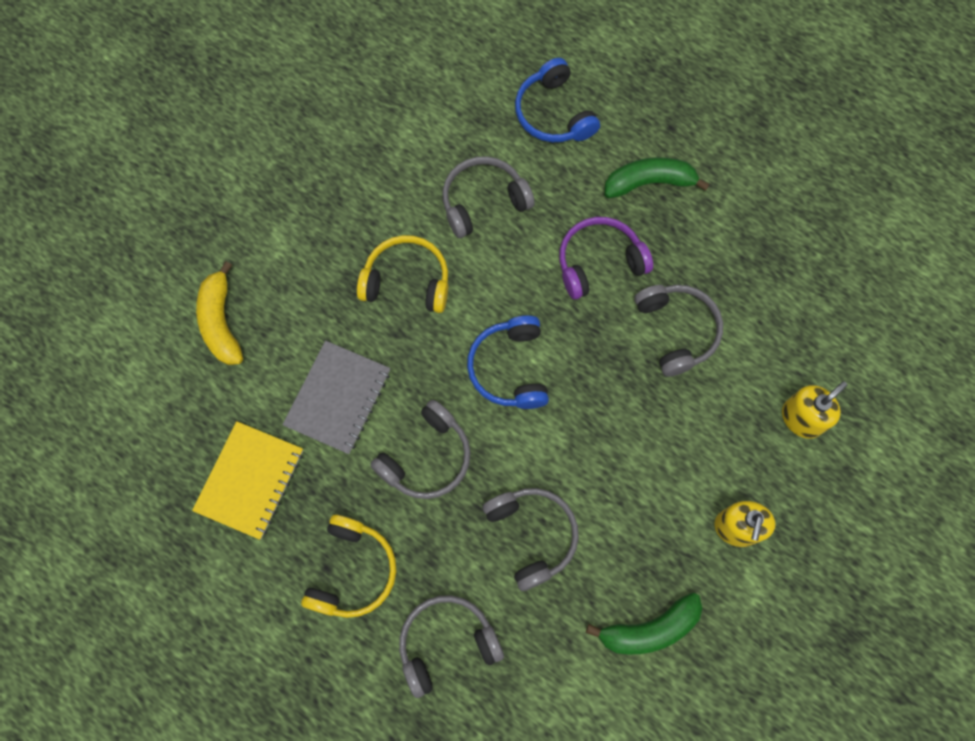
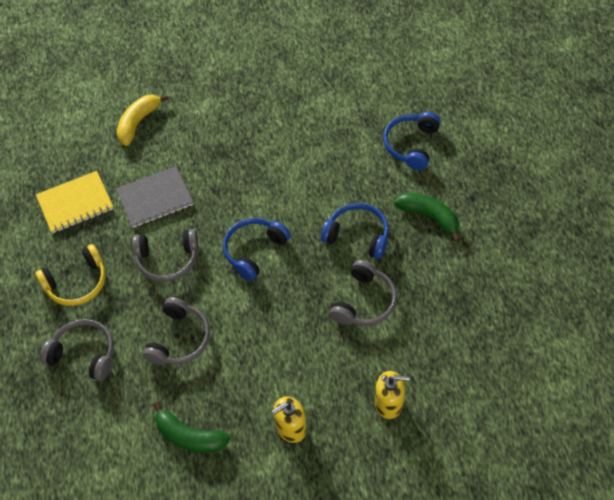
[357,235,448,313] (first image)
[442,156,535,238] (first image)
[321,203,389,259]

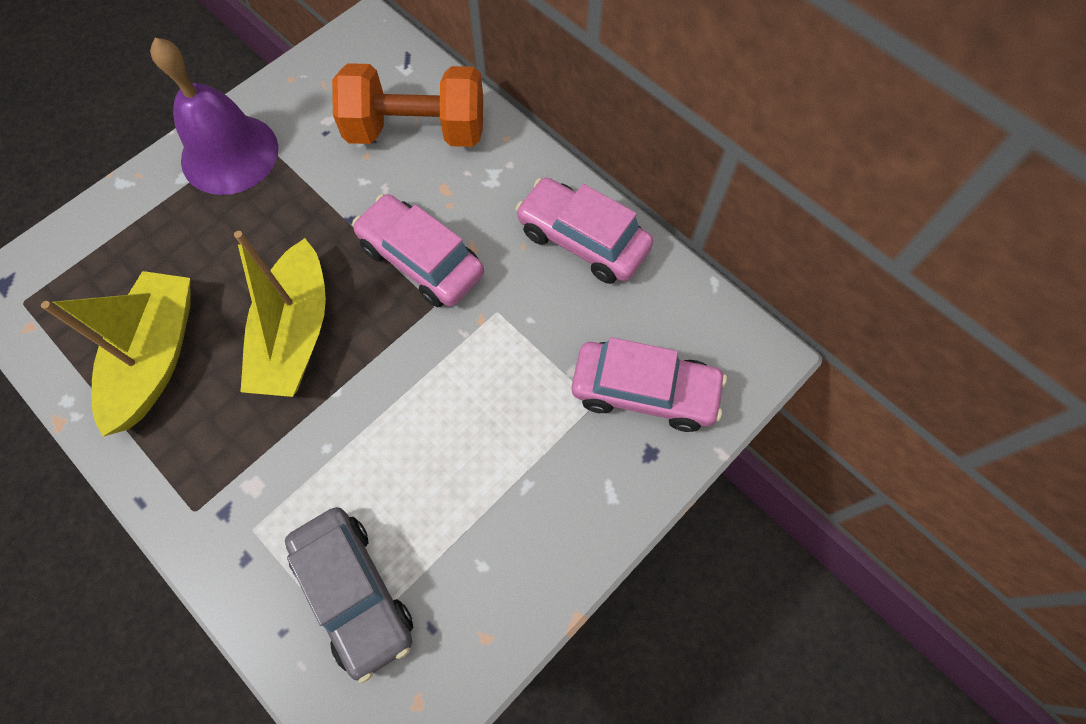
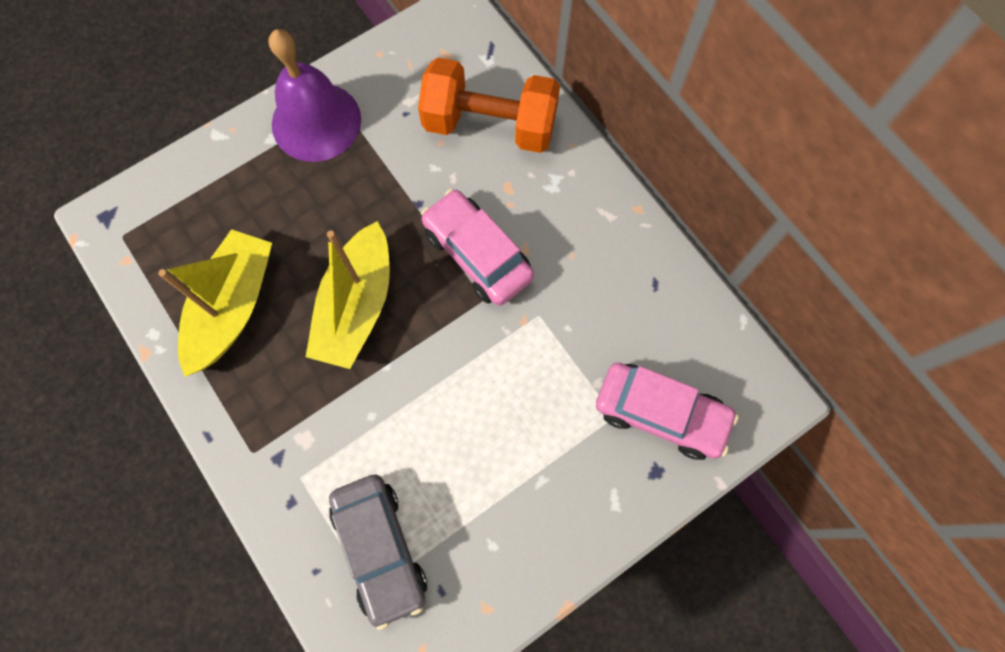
[515,177,653,284] (first image)

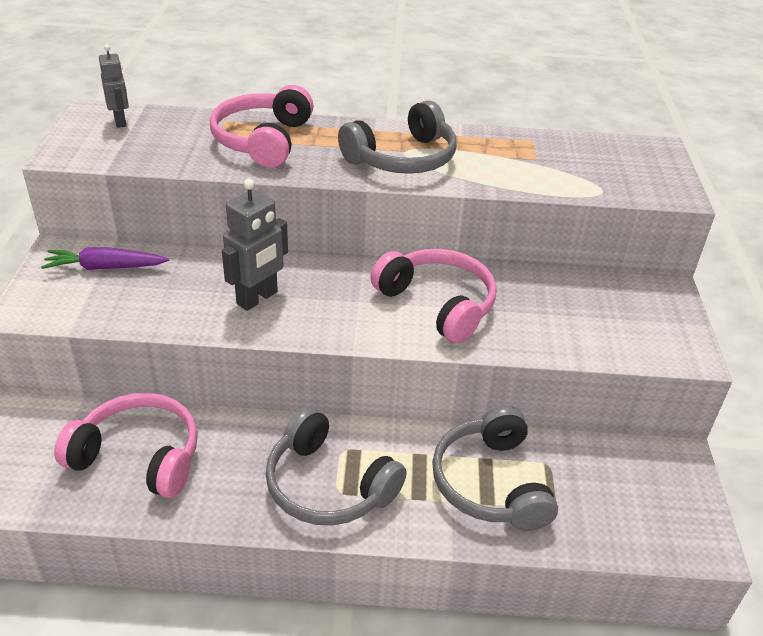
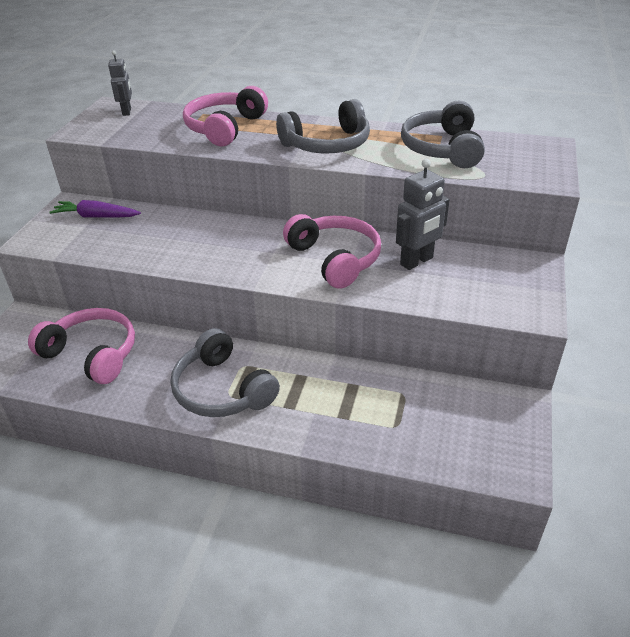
[396,159,450,270]
[401,100,485,168]

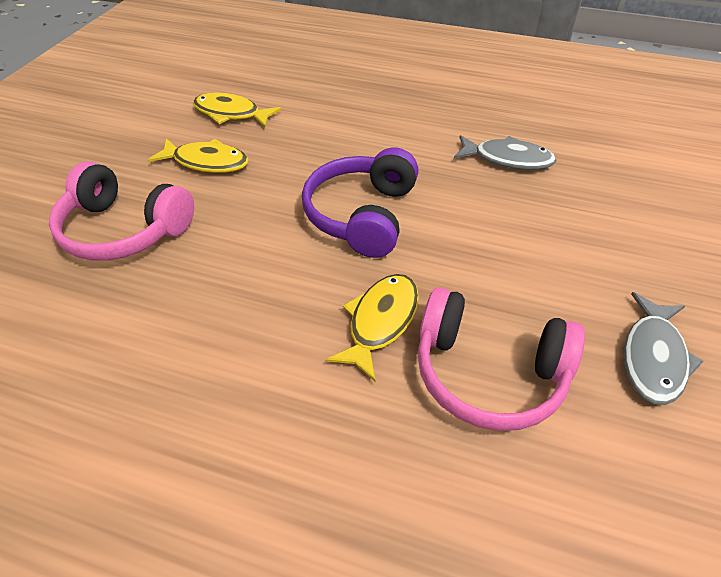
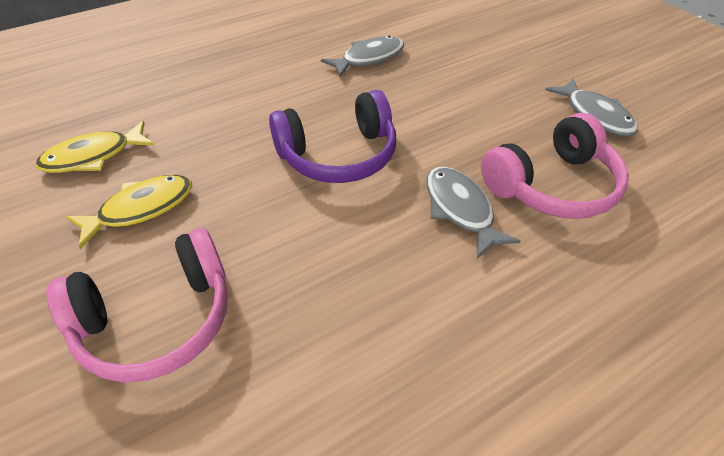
[269,90,396,183]
[427,167,520,259]

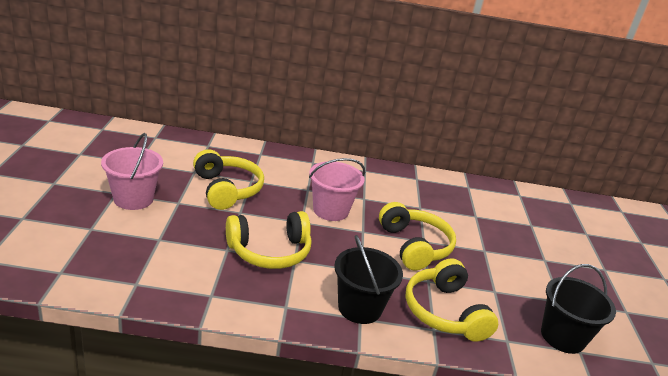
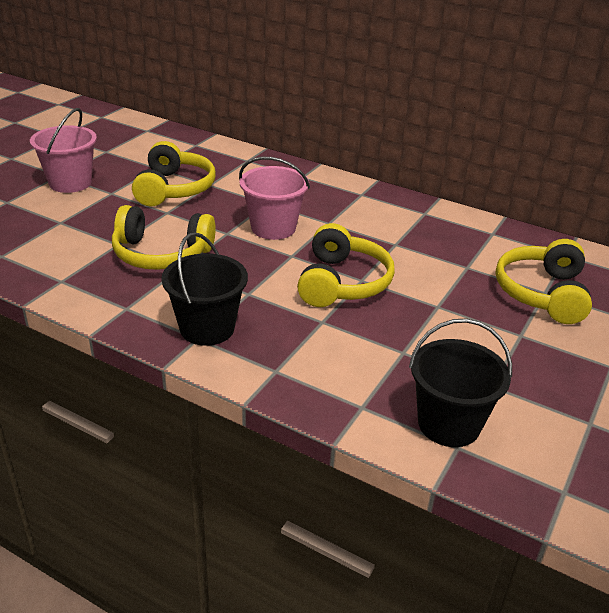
[496,239,592,324]

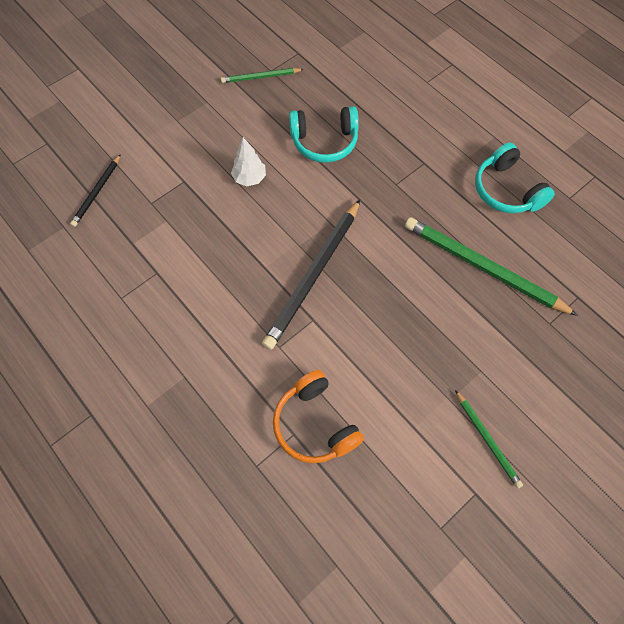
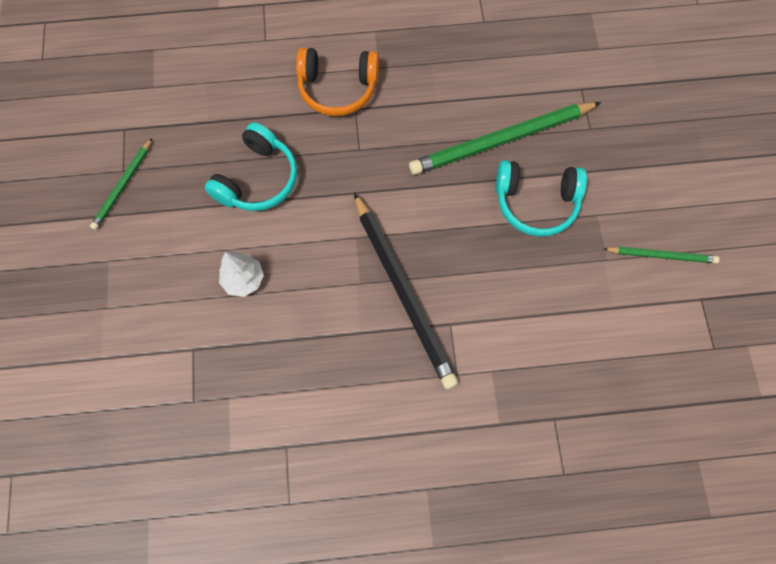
[70,154,121,227] (first image)
[296,47,379,116]
[496,160,587,237]

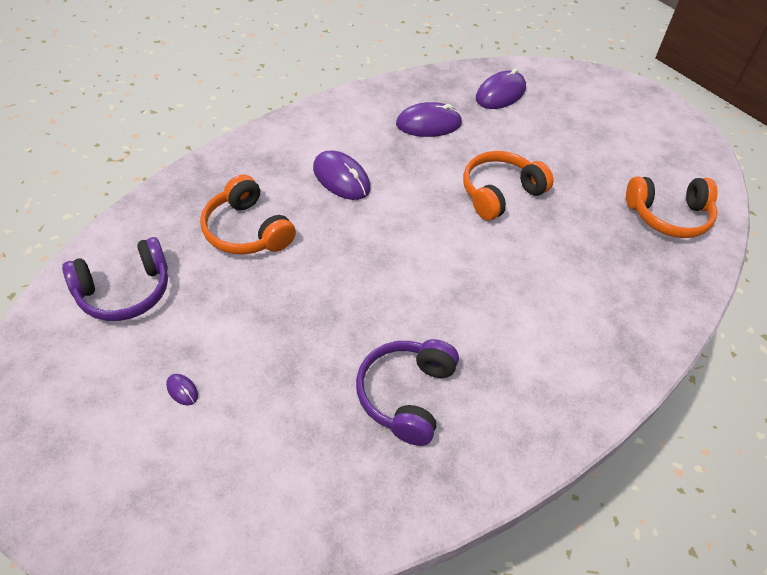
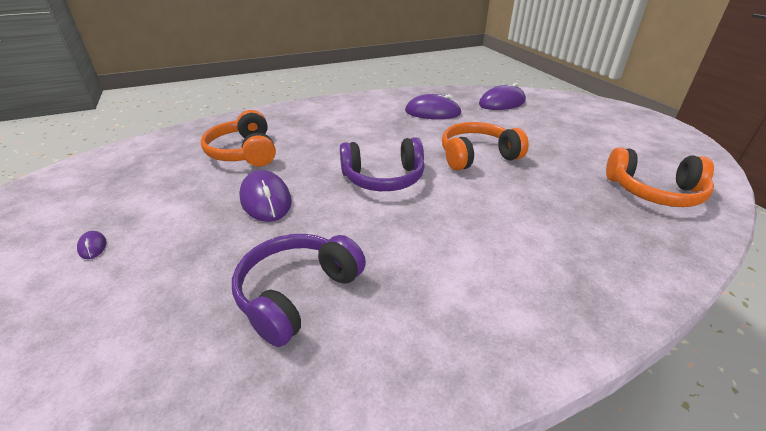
[340,137,425,191]
[239,170,292,222]

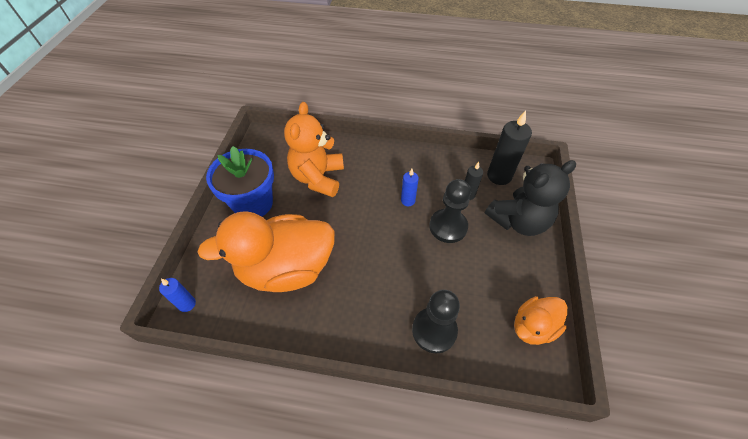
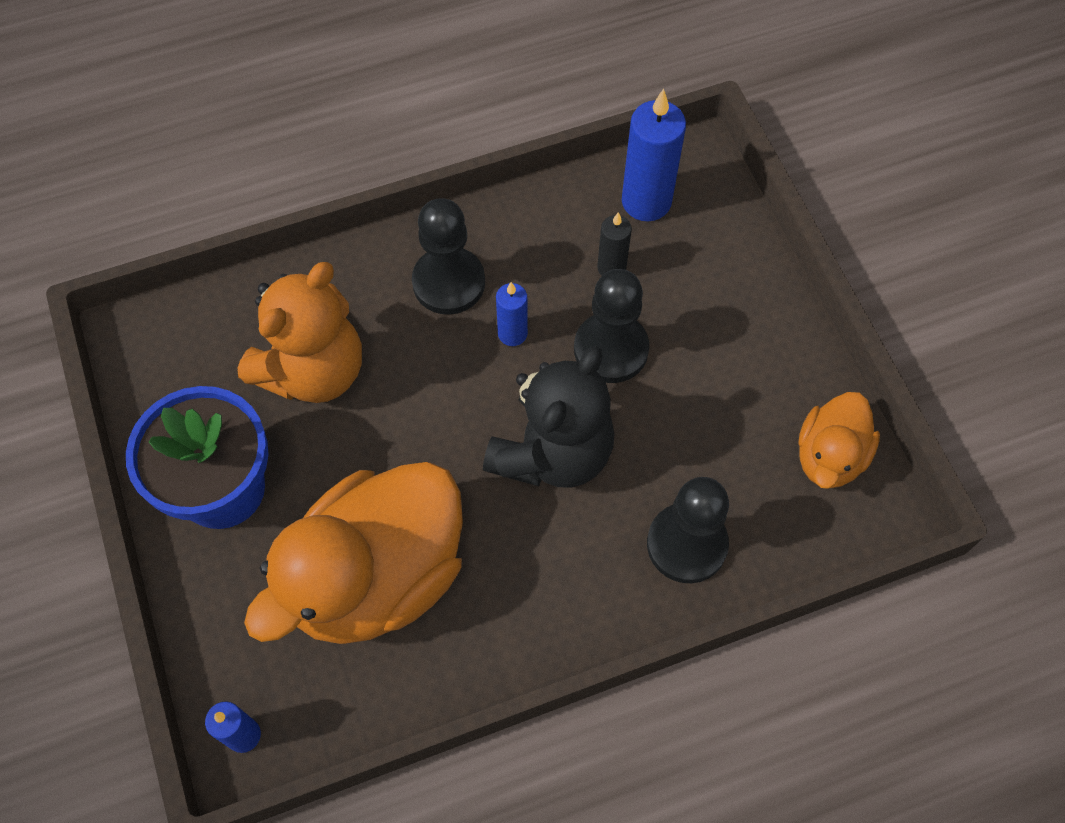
[237,262,362,403]
[483,346,614,488]
[622,89,686,221]
[412,198,485,315]

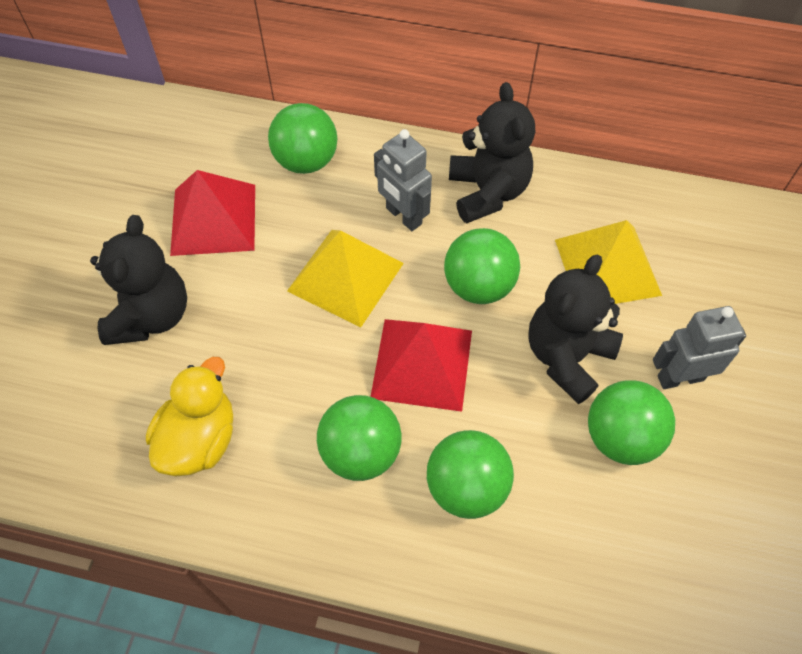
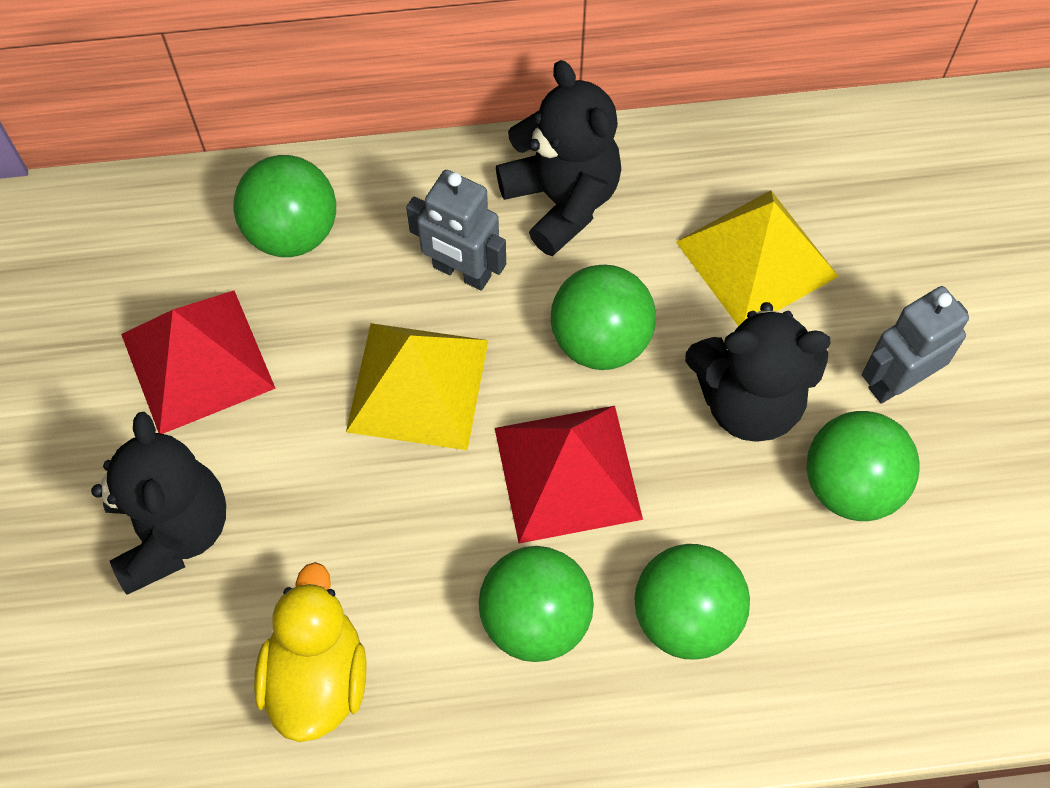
[685,302,831,442]

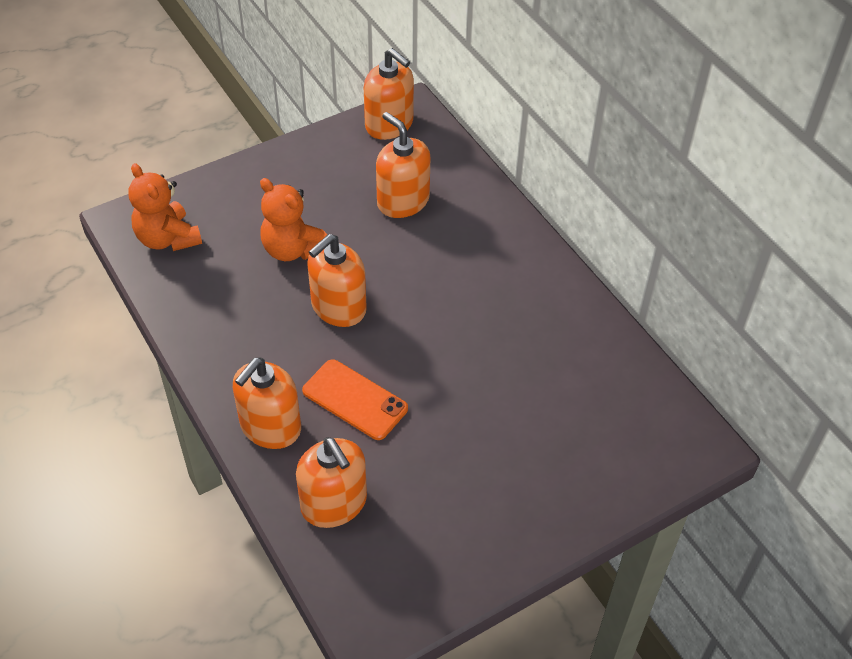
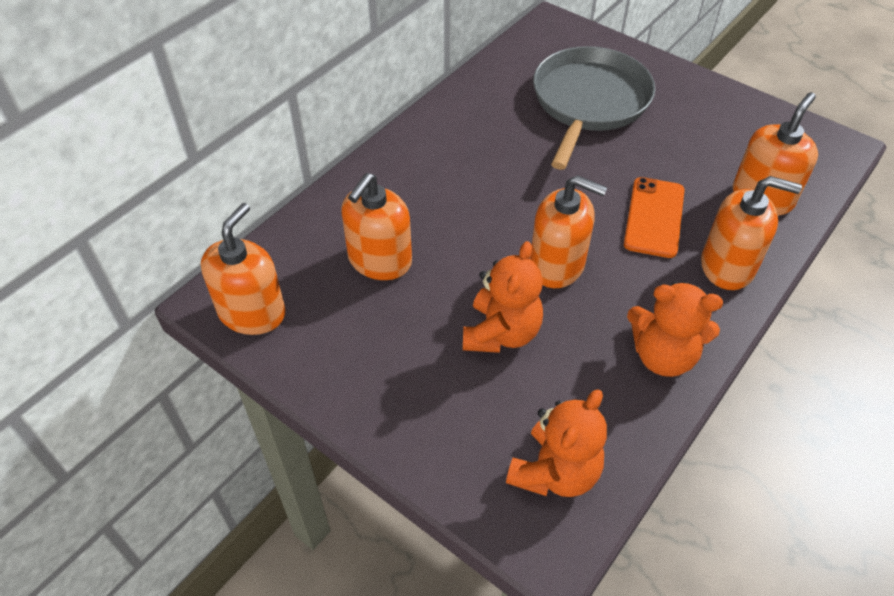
[533,46,655,170]
[627,282,723,377]

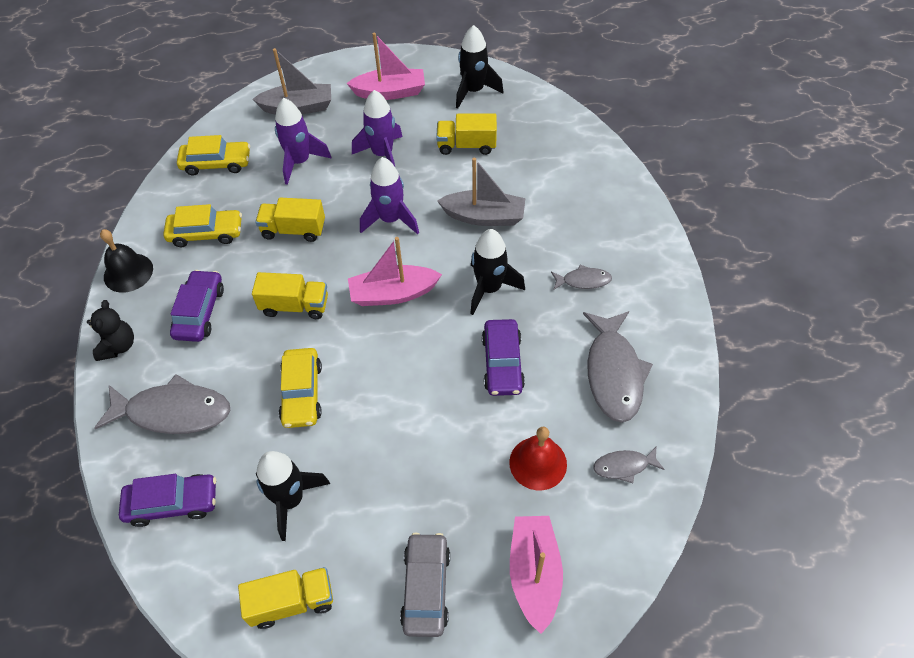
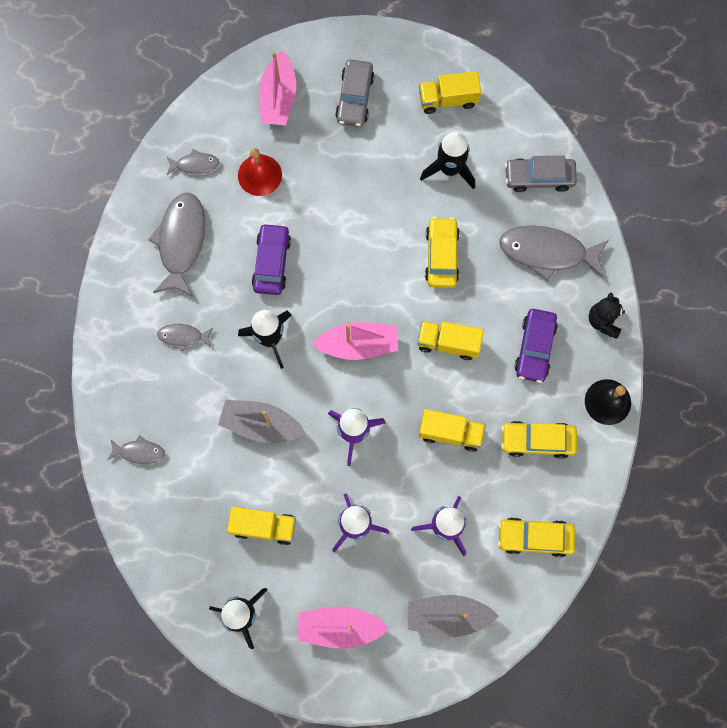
[505,156,577,192]
[108,435,165,464]

